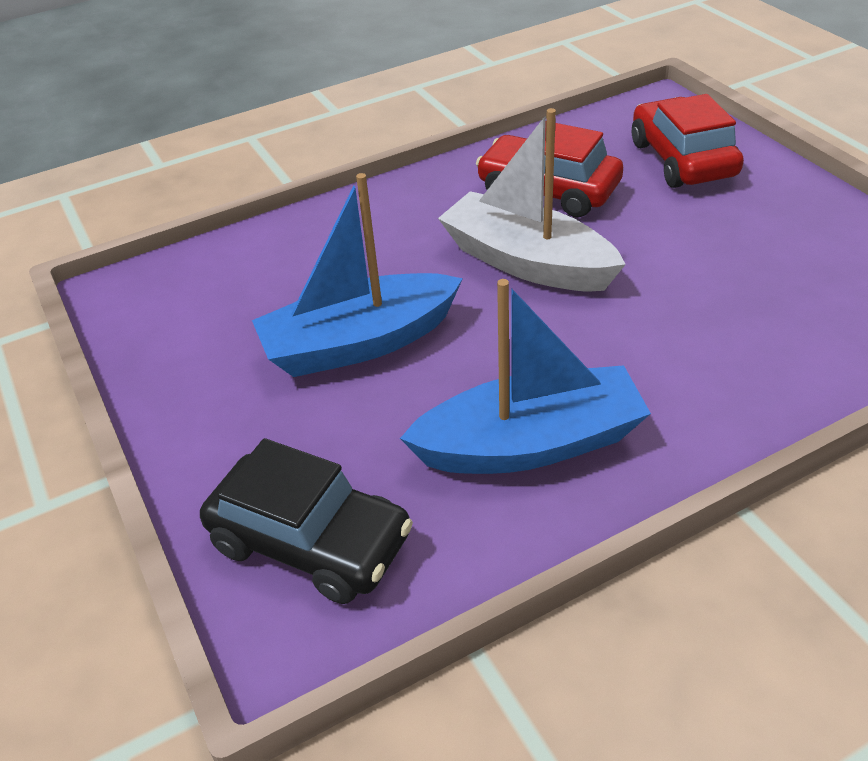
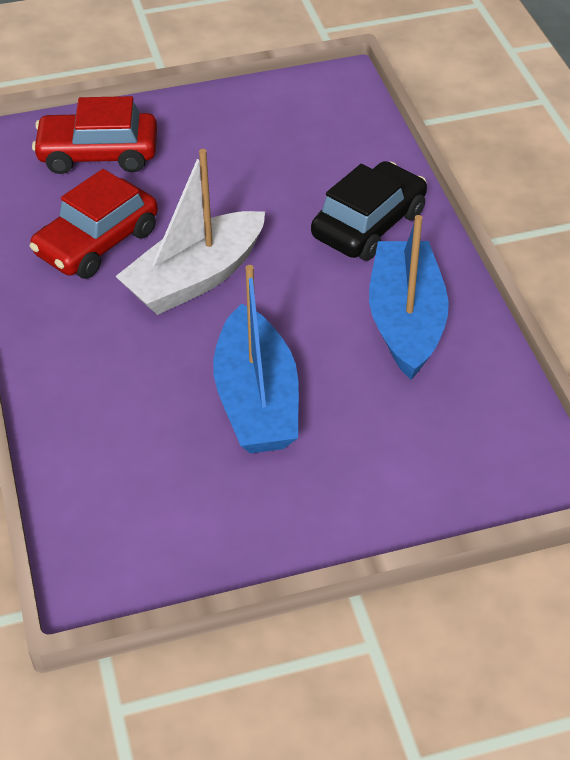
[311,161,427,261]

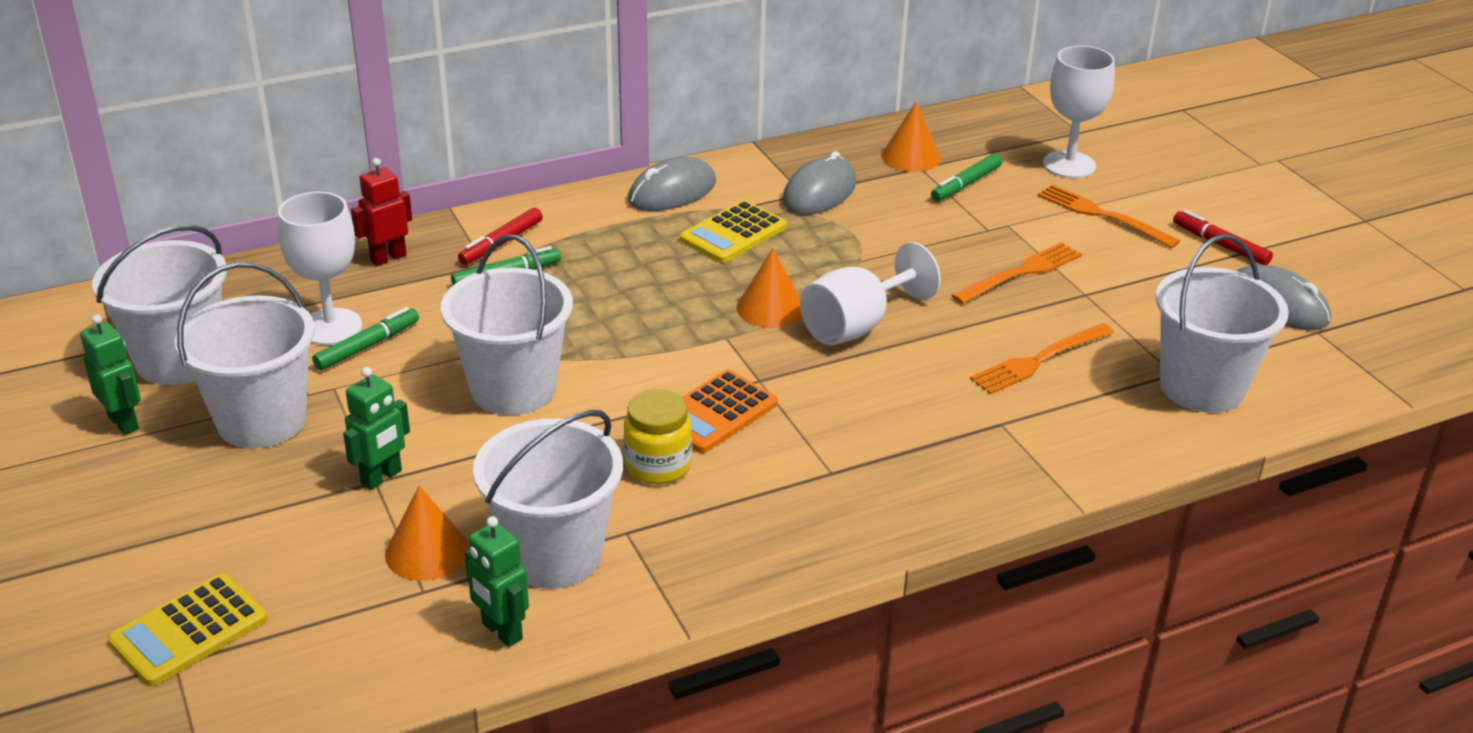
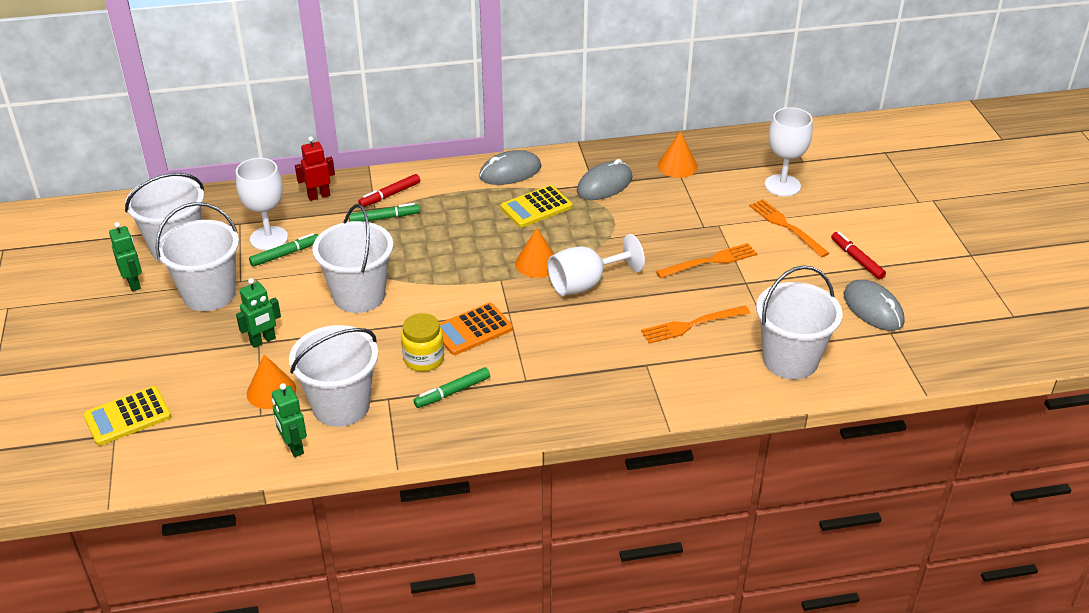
[413,367,490,408]

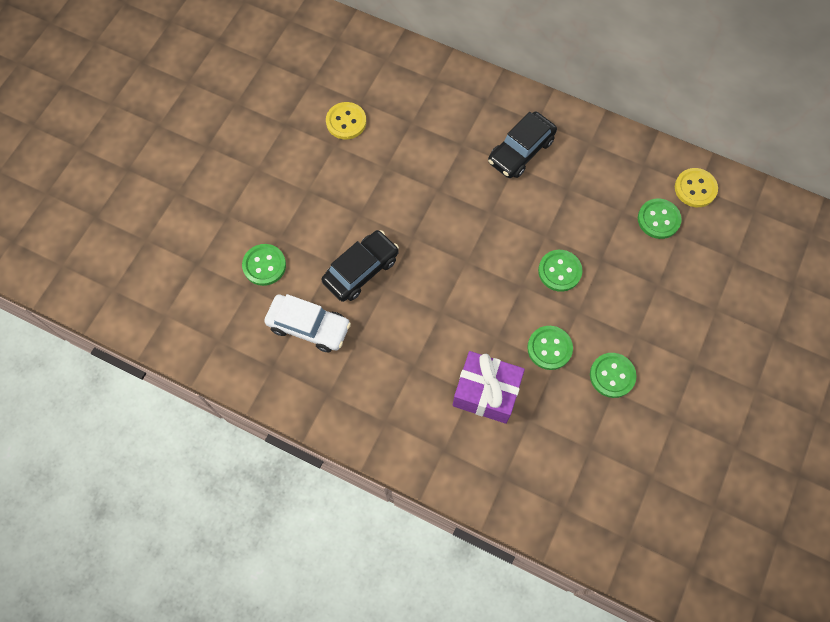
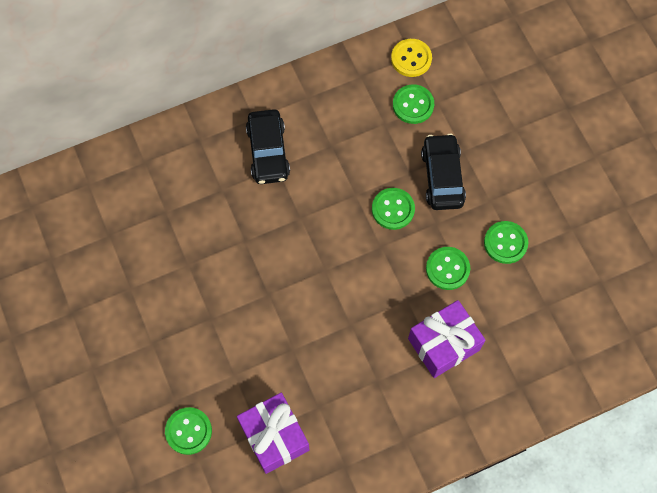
[237,393,309,474]
[421,134,466,210]
[326,102,366,139] (first image)

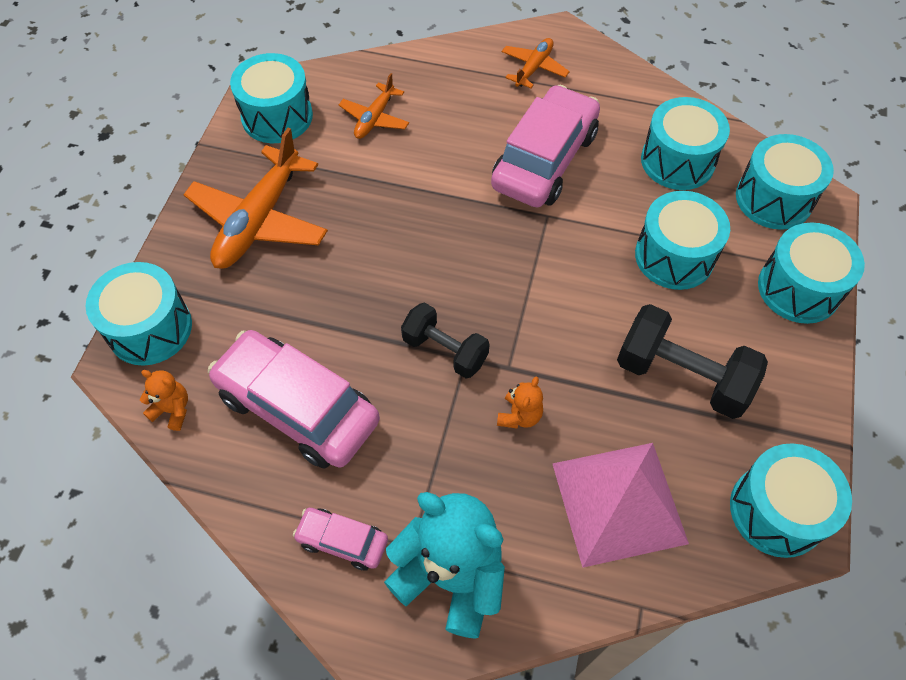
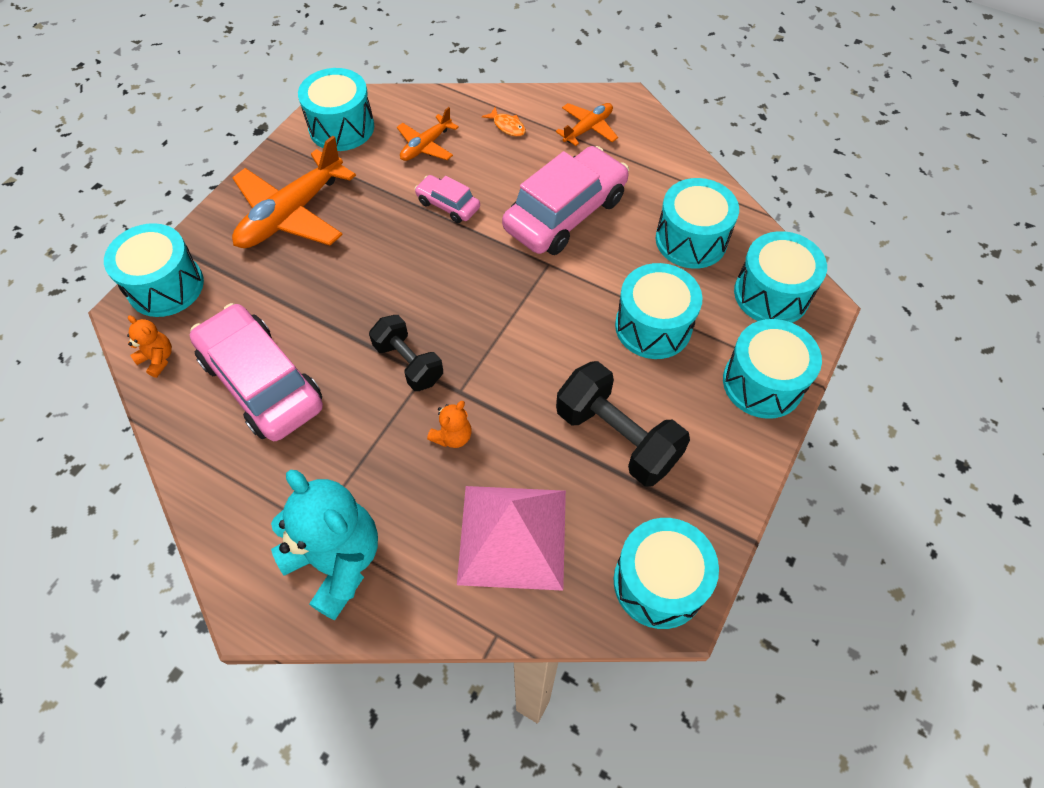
[414,175,480,223]
[482,107,526,136]

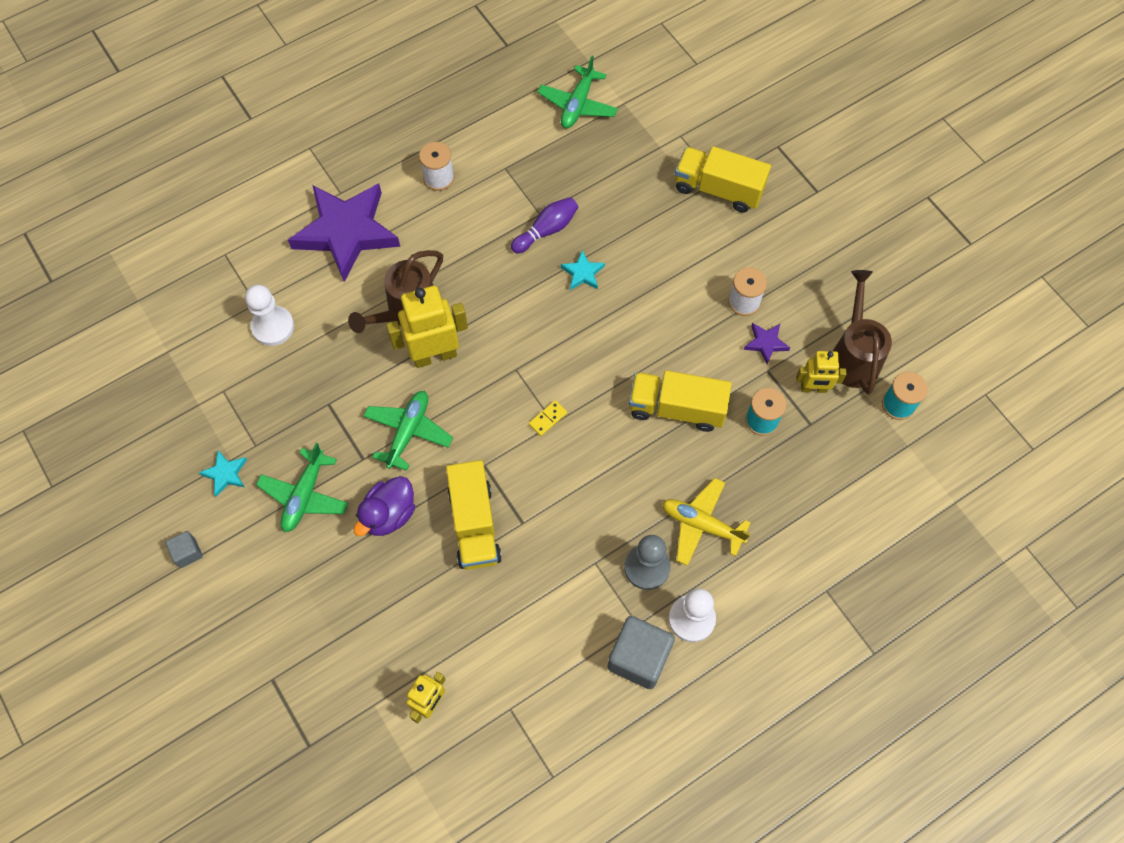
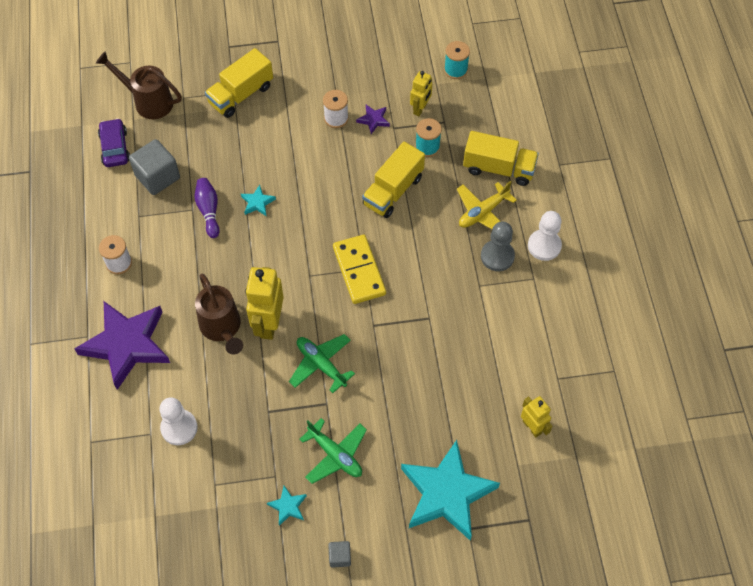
[354,476,415,536] (first image)
[463,131,539,186]
[333,235,386,304]
[98,118,130,167]
[129,139,180,195]
[96,51,182,119]
[401,440,500,541]

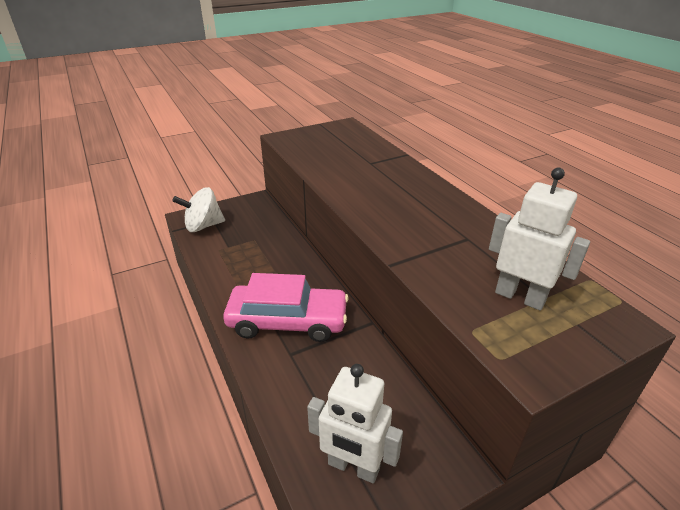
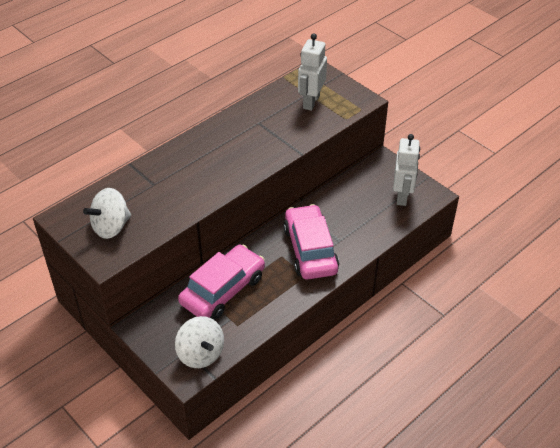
[83,188,131,239]
[178,245,265,320]

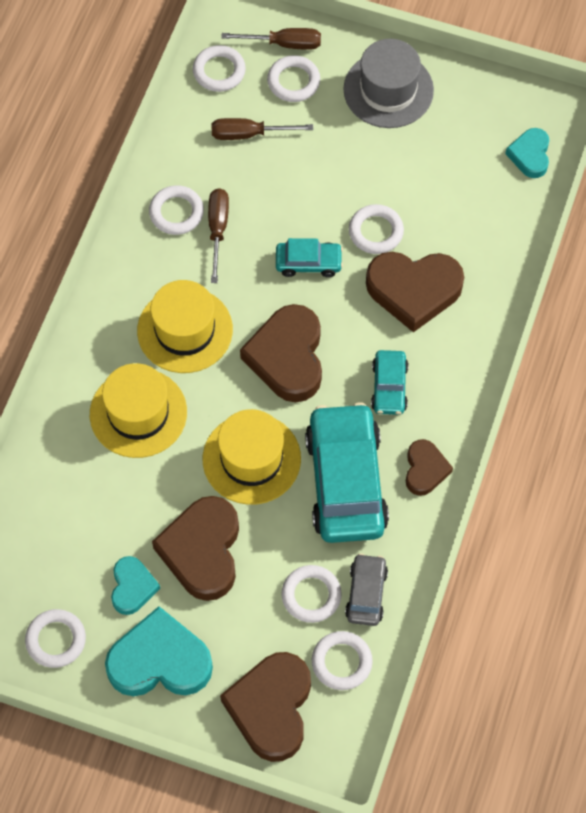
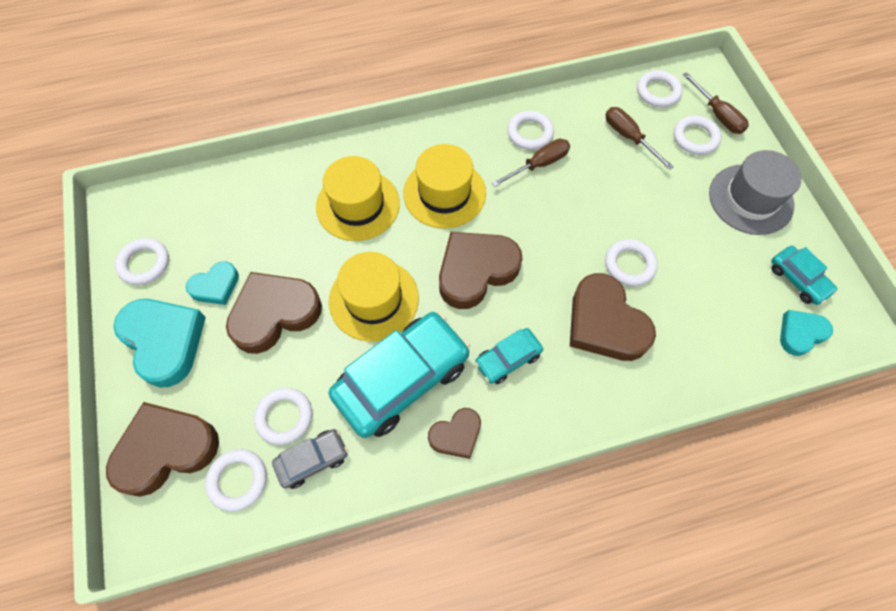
[771,246,838,305]

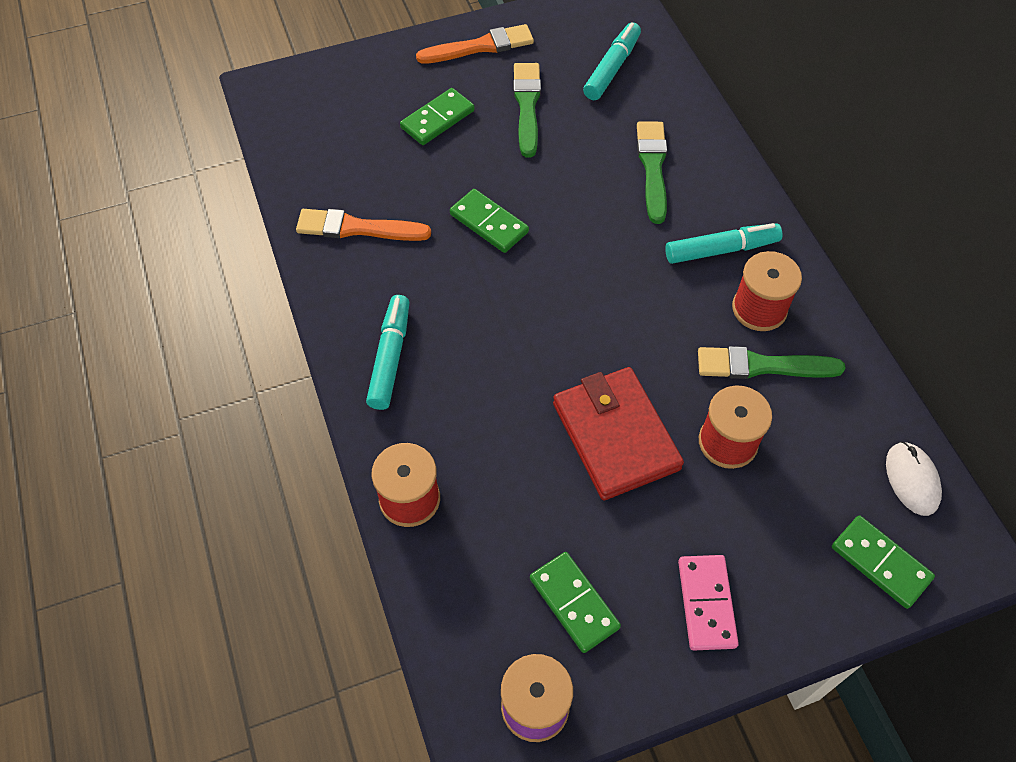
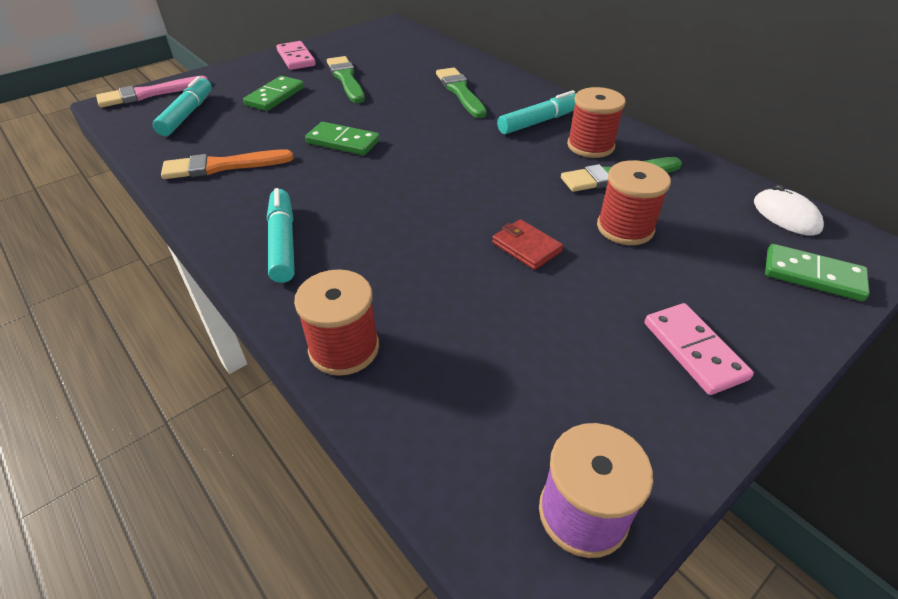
[276,41,316,70]
[530,552,621,653] (first image)
[492,219,563,270]
[152,76,212,136]
[96,76,208,107]

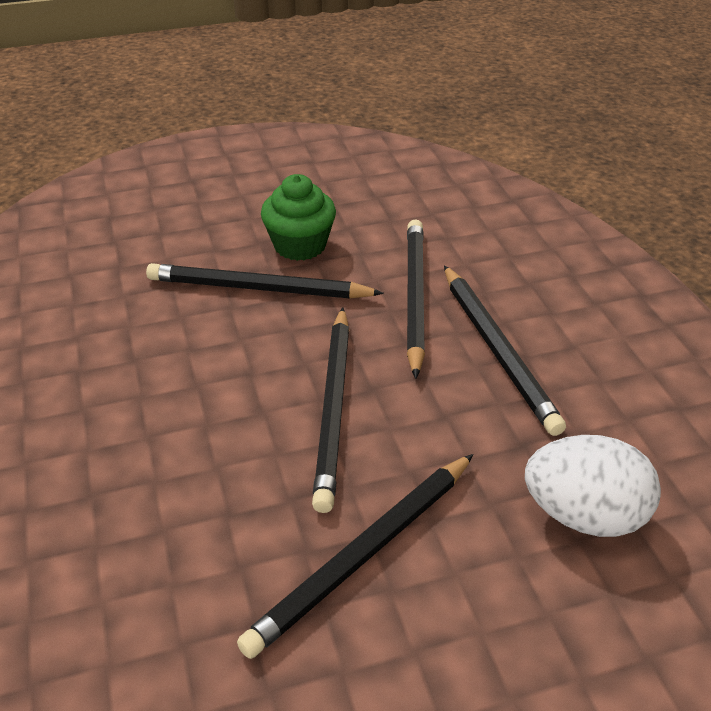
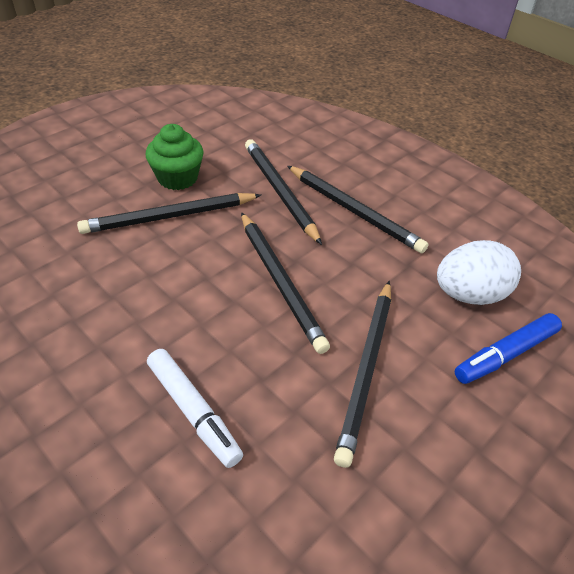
[147,349,243,468]
[455,313,562,384]

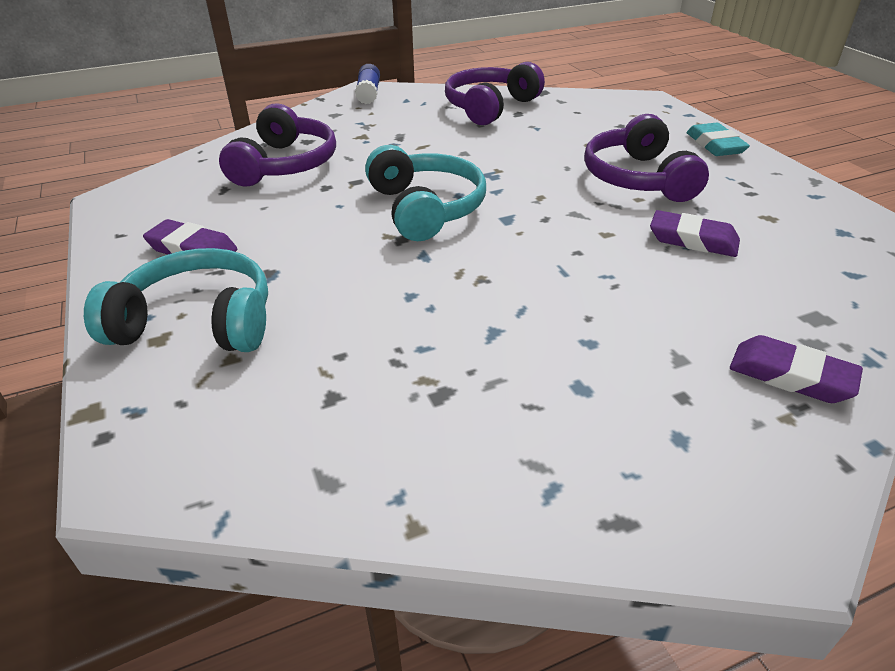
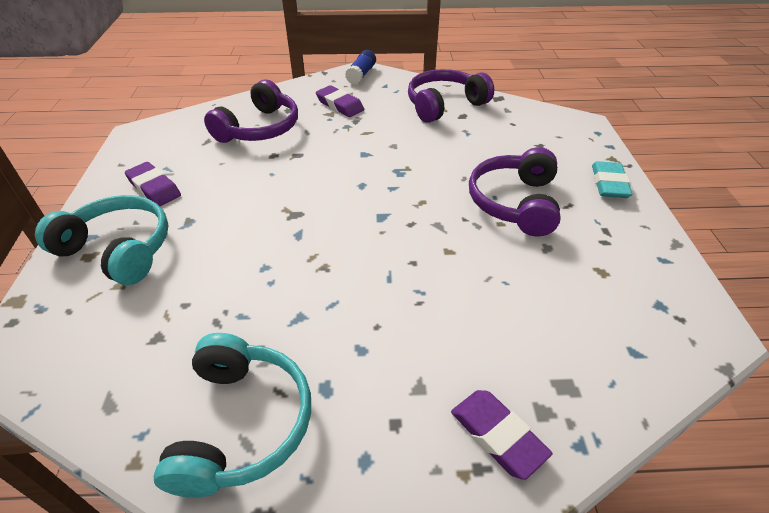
[154,333,311,498]
[316,85,364,117]

